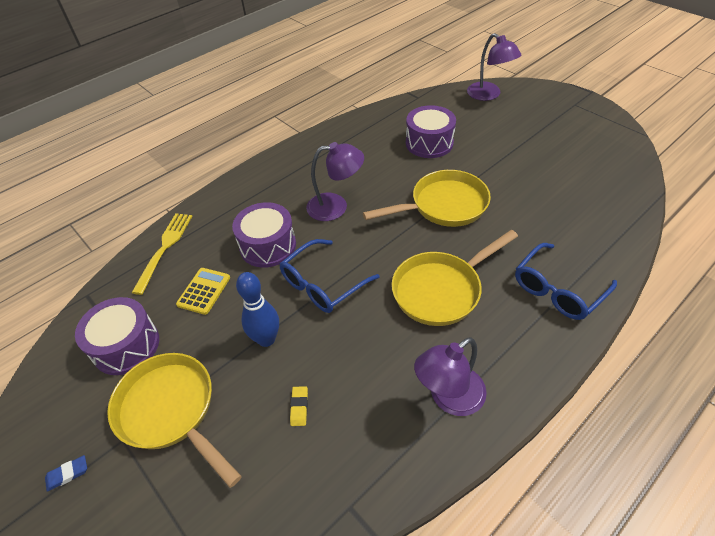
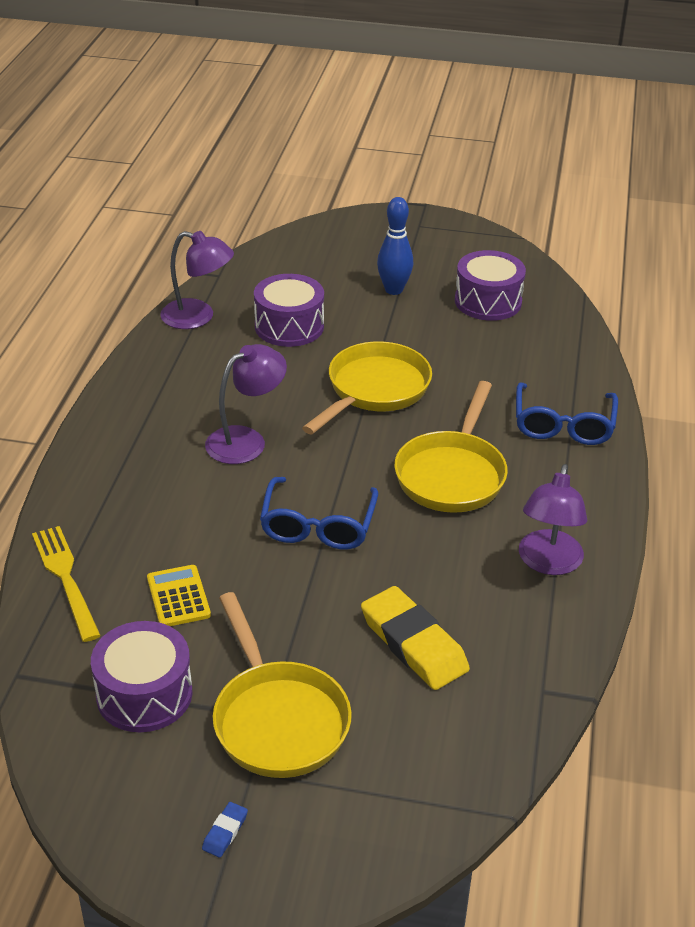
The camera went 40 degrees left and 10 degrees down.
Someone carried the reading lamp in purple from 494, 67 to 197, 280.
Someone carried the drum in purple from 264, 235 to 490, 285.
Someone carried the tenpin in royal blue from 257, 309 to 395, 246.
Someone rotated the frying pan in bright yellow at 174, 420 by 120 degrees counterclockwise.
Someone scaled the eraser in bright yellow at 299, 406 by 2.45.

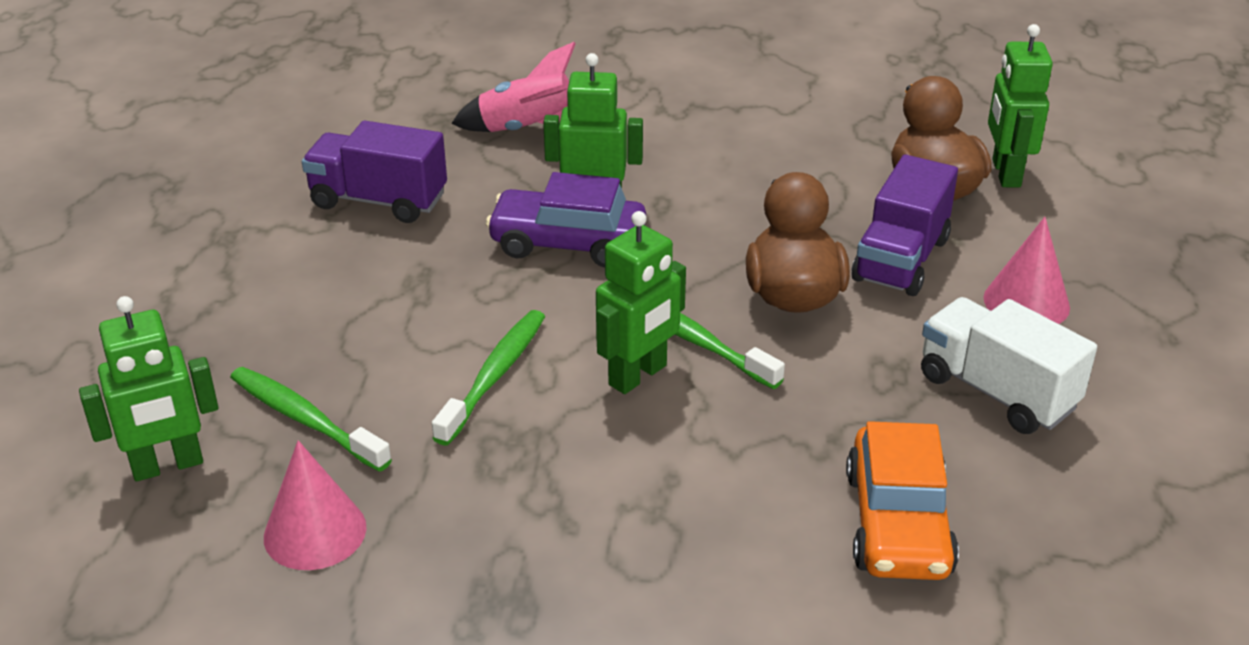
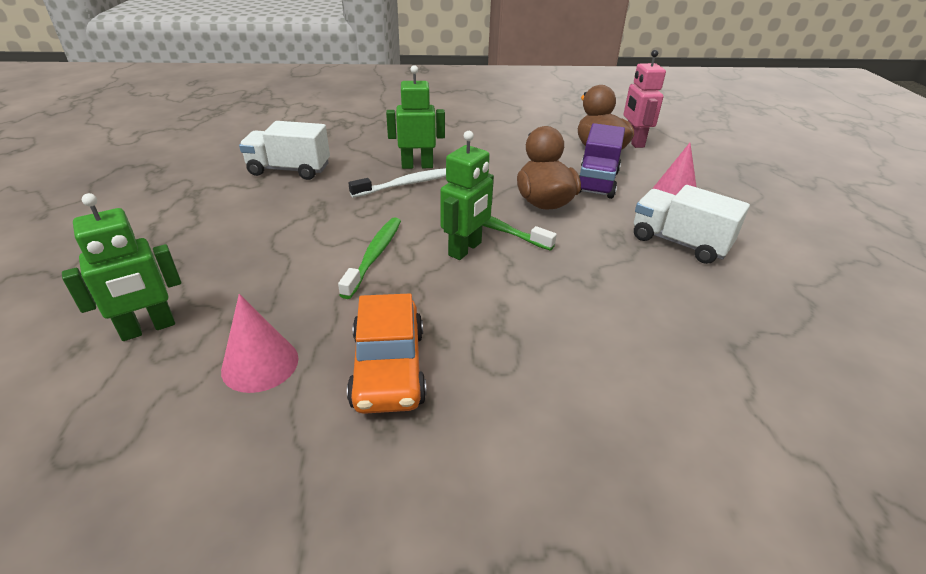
The camera went 10 degrees left and 0 degrees up.
Someone repainted the toy robot in emerald at 1020, 105, which became the toy robot in rosy at 645, 99.
Someone took away the spaceship in rosy at 513, 87.
Someone repainted the toy truck in purple at 374, 172, which became the toy truck in snow-white at 284, 150.
Someone swapped the automobile in purple at 566, 219 for the dental brush in snow-white at 397, 183.
Someone took away the dental brush in emerald at 311, 419.
Someone carried the automobile in orange from 902, 500 to 387, 353.

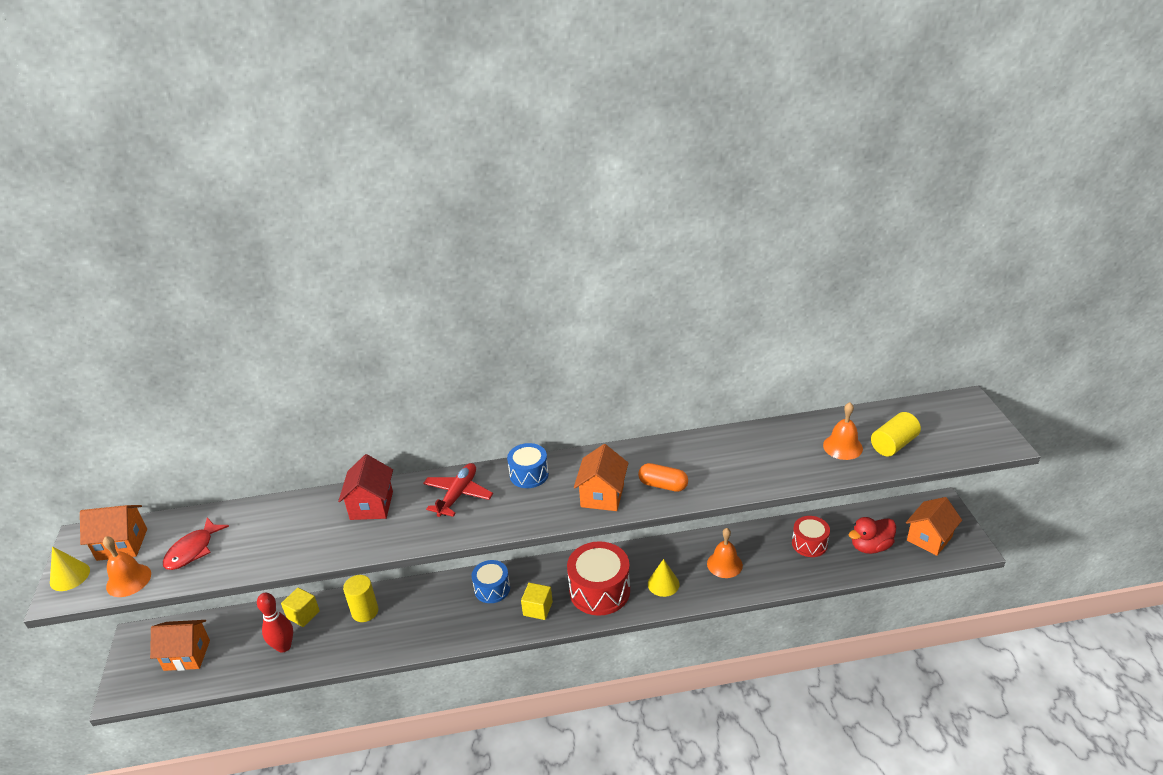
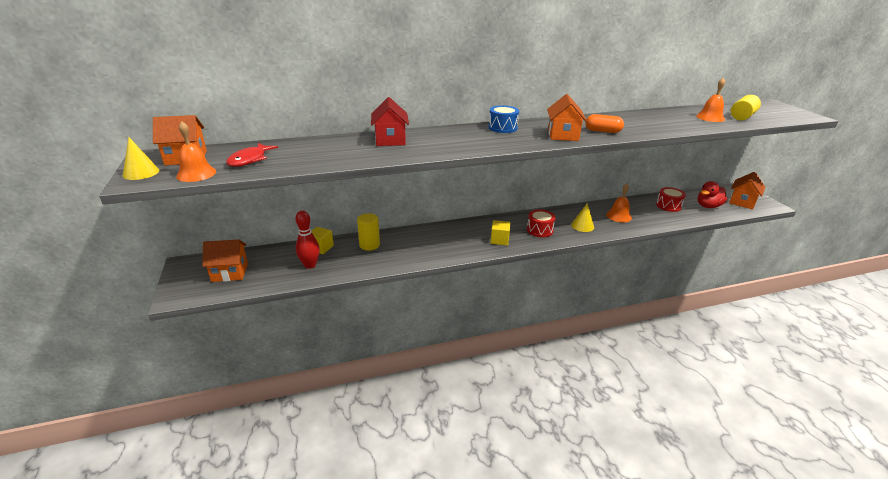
The camera went 10 degrees left and 5 degrees down.
Someone took away the plane in red at 458, 490.
Someone scaled the drum in red at 598, 578 by 0.60.
Someone took away the drum in royal blue at 491, 581.

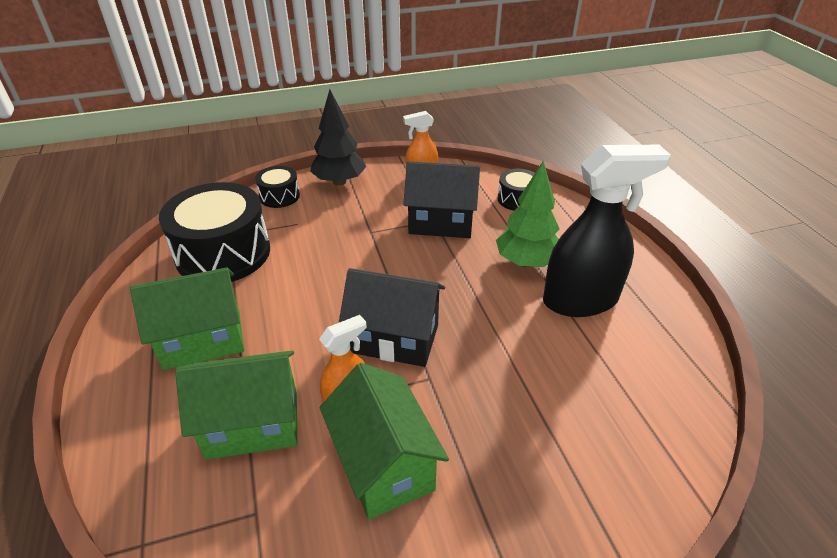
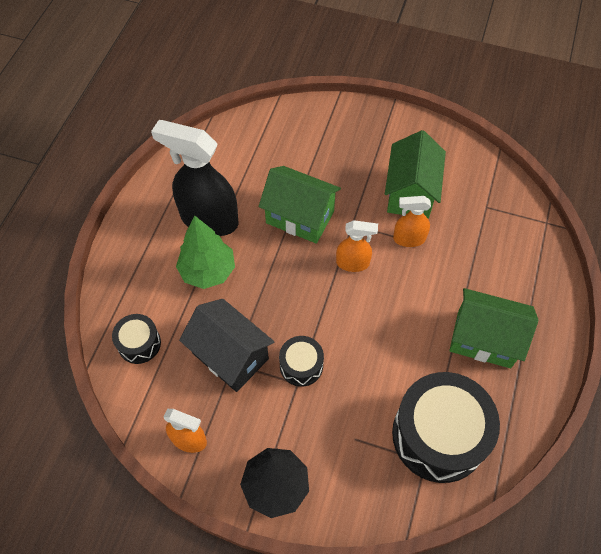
The camera went 145 degrees left and 20 degrees up.
Someone carried the drum in black from 277, 187 to 301, 361.
Someone swapped the cottage in black at 392, 317 for the sprayer in orange at 357, 246.
Someone carried the cottage in emerald from 236, 405 to 300, 205.

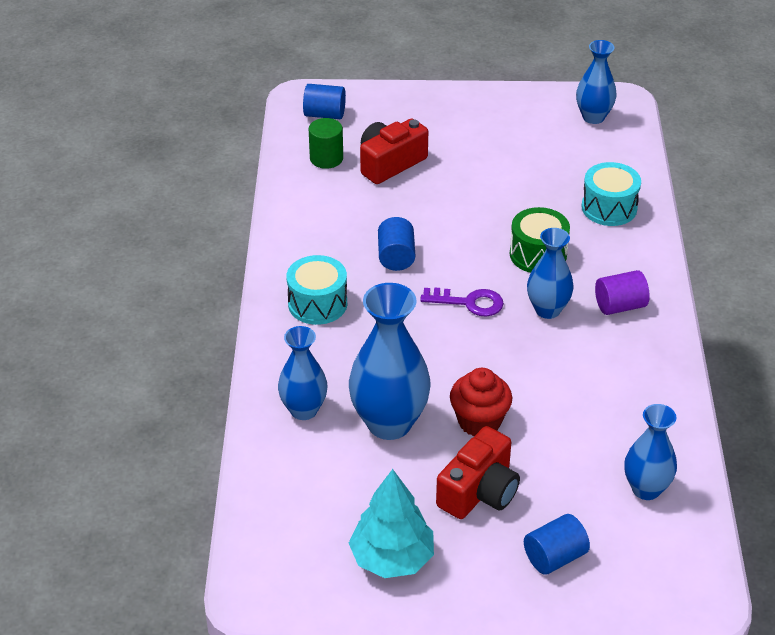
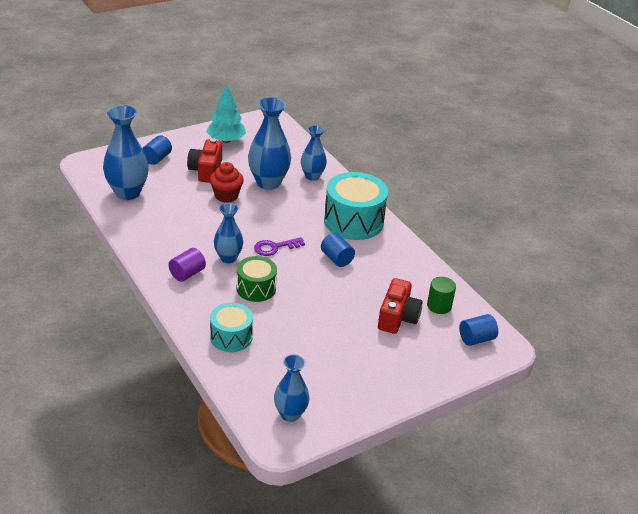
The camera went 145 degrees right and 5 degrees down.
Someone scaled the drum in aqua at 316, 290 by 1.68.
Someone scaled the tall vase in royal blue at 650, 452 by 1.62.

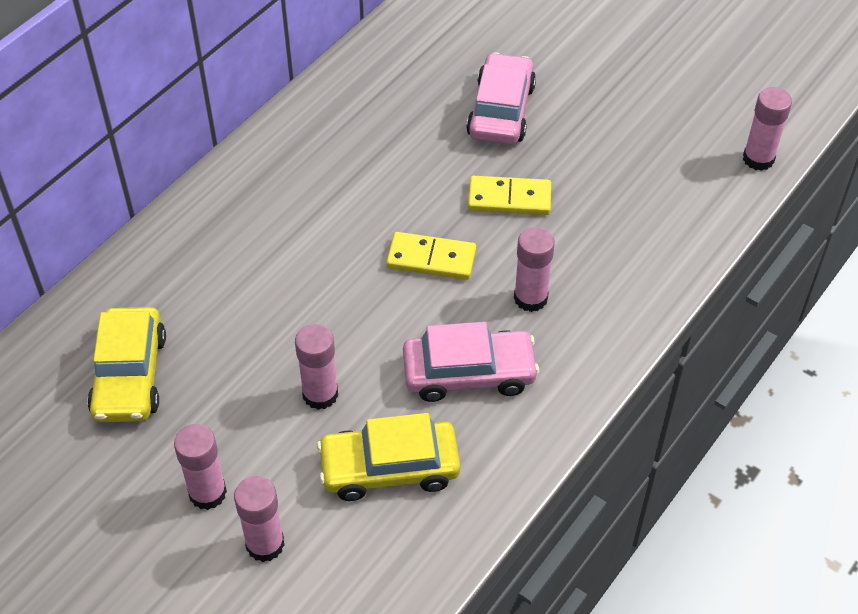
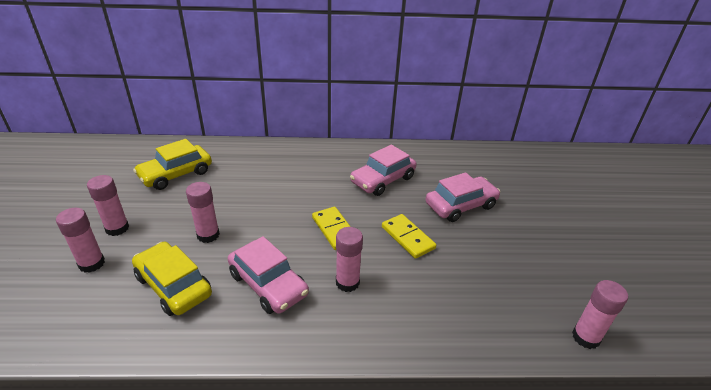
The camera went 50 degrees right and 15 degrees down.
Someone put down the automobile in rosy at 383, 170.

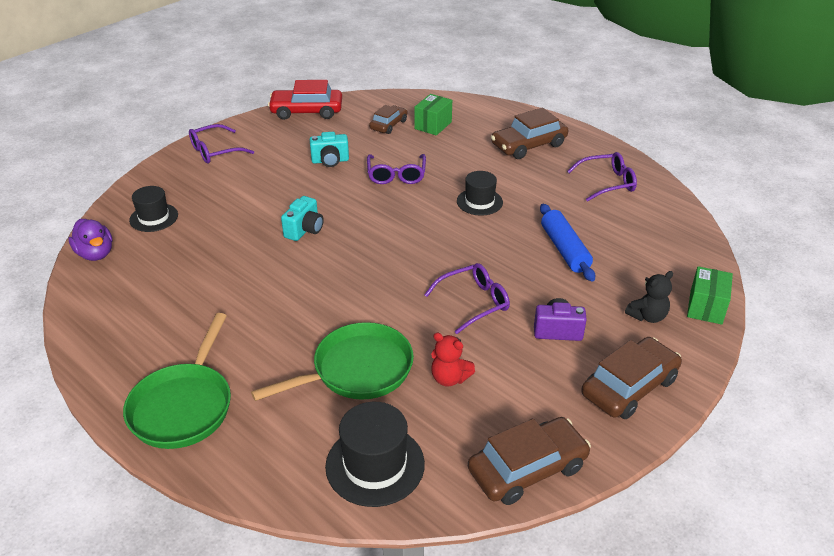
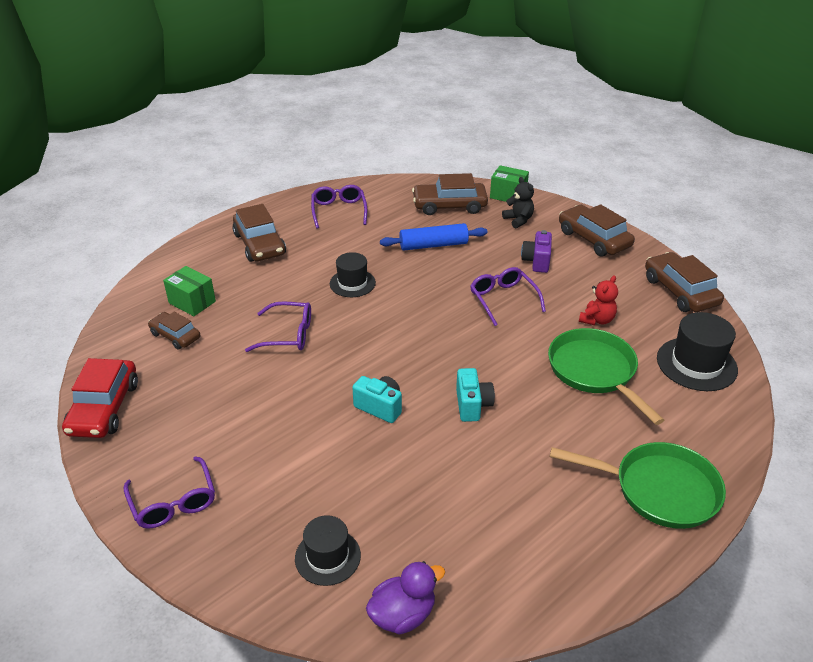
The camera went 85 degrees left and 0 degrees up.
Someone carried the compact camera in aqua from 329, 149 to 475, 395.
Someone put down the automobile in brown at 450, 194.

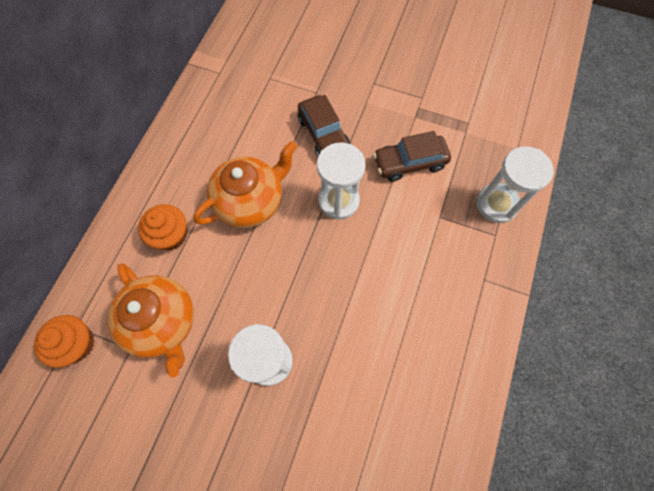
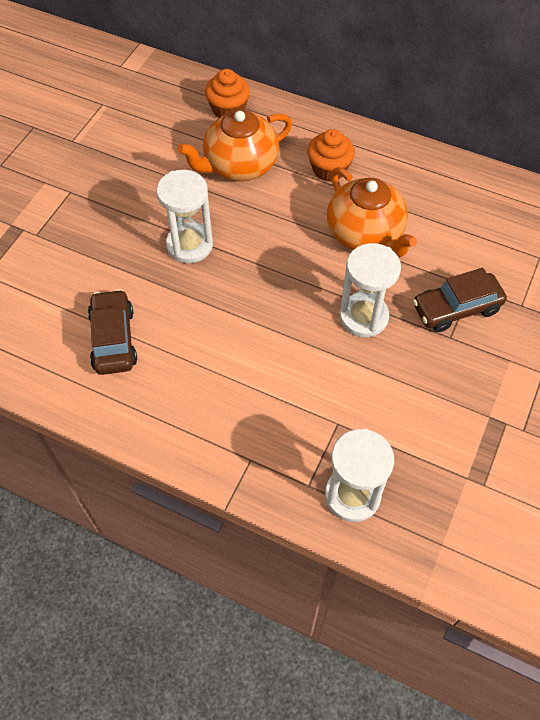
The camera went 95 degrees right and 10 degrees down.
Someone carried the automobile in brown from 412, 156 to 112, 332.

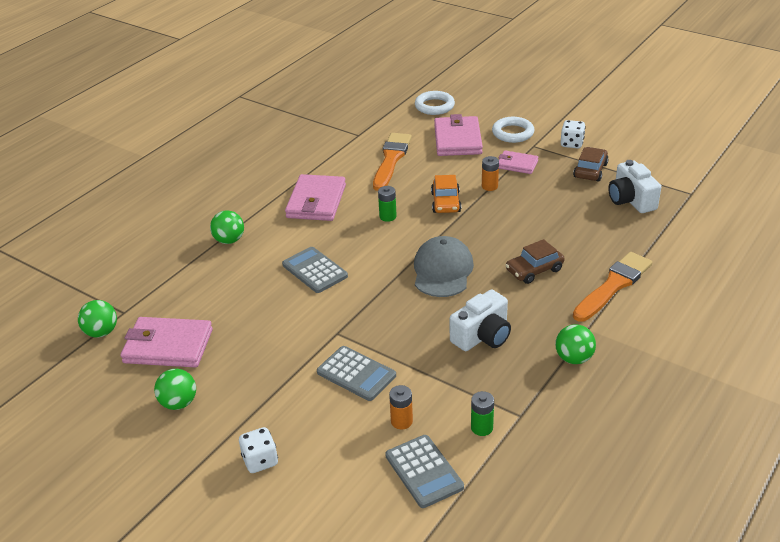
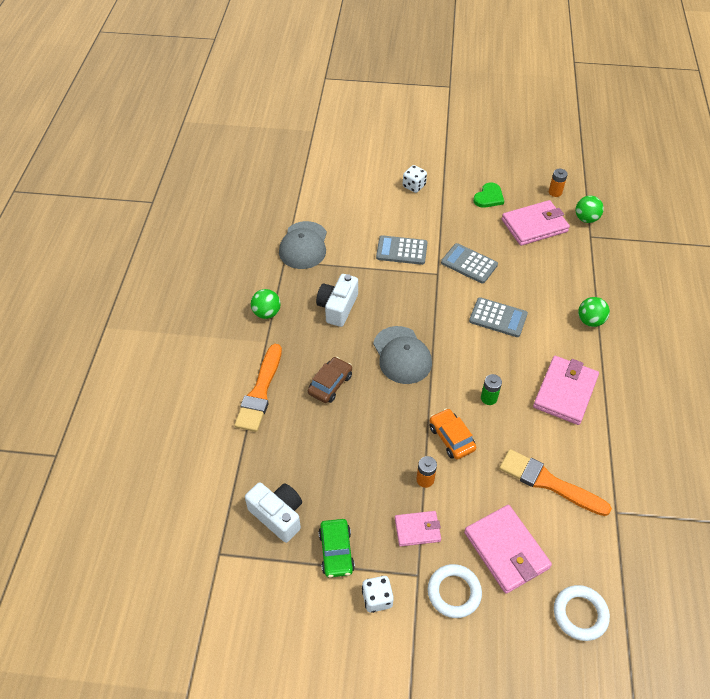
The camera went 150 degrees right and 15 degrees up.
Someone rotated the paintbrush in orange at 392, 162 by 135 degrees clockwise.
Someone repainted the automobile in brown at 591, 164, which became the automobile in emerald at 336, 548.
Someone rotated the card wallet in rosy at 315, 197 by 45 degrees clockwise.
Someone swapped the sphere in emerald at 175, 389 for the heart shape in emerald at 488, 195.
Someone carried the battery in orange from 401, 407 to 558, 183.
Someone swapped the battery in emerald at 482, 413 for the cap in ash-grey at 303, 245.
Someone carried the pocket calculator in ash-grey from 424, 471 to 469, 263.

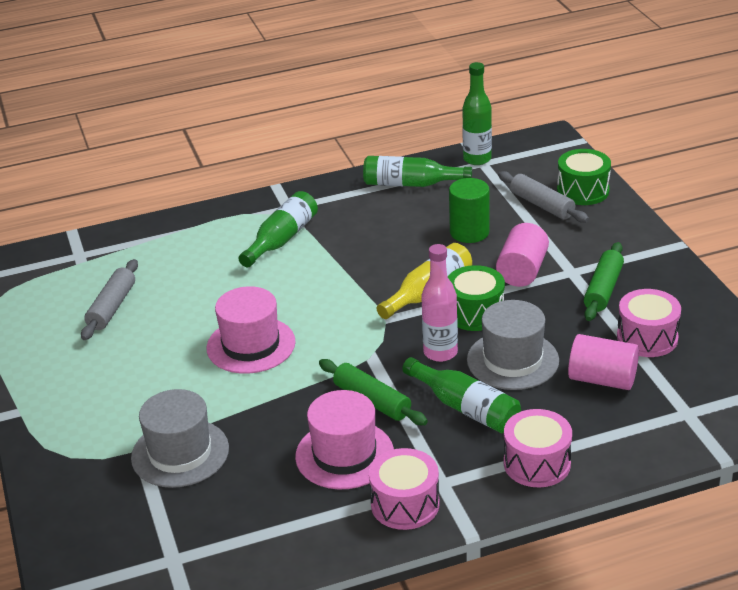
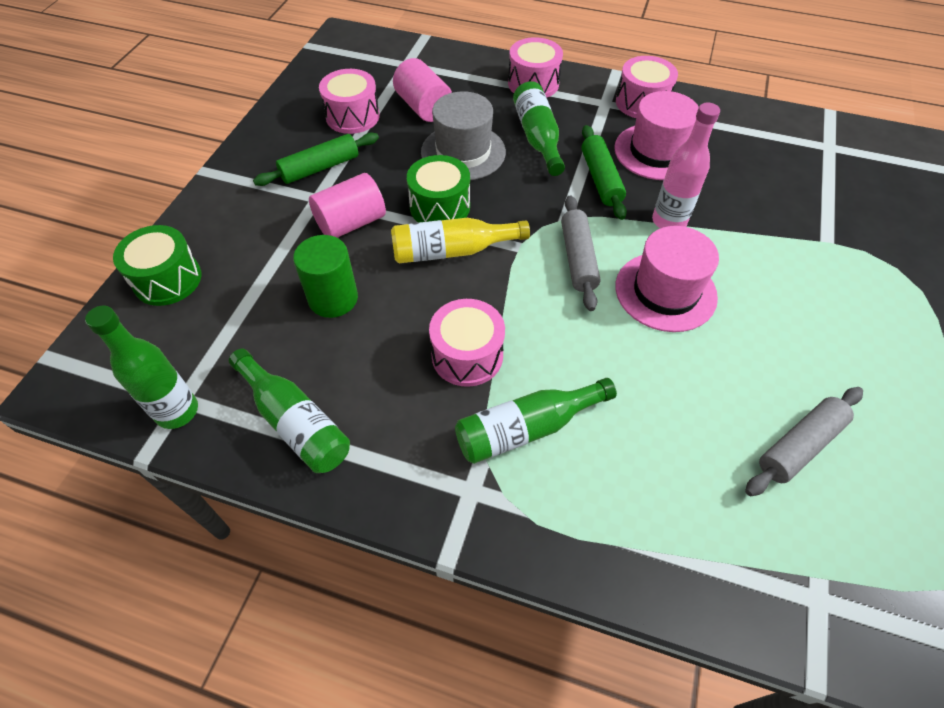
The camera went 145 degrees left and 20 degrees up.
Someone carried the pastry roller in ash-grey from 543, 197 to 581, 253.
Someone carried the bottle in rosy from 439, 303 to 686, 165.
Someone took away the hat in ash-grey at 180, 438.
Someone put down the drum in rosy at 467, 343.

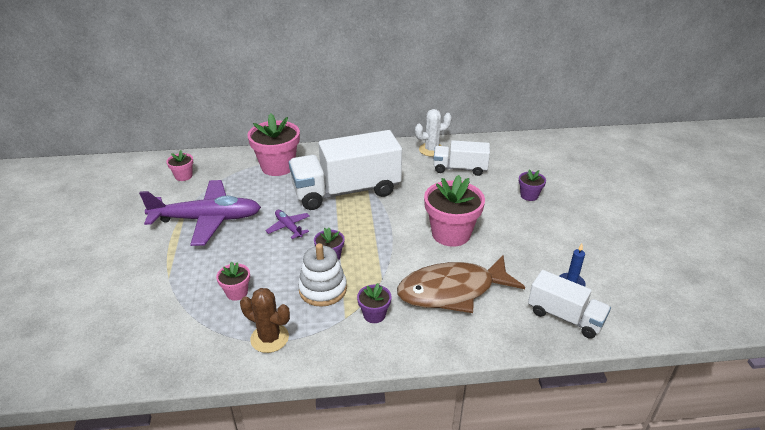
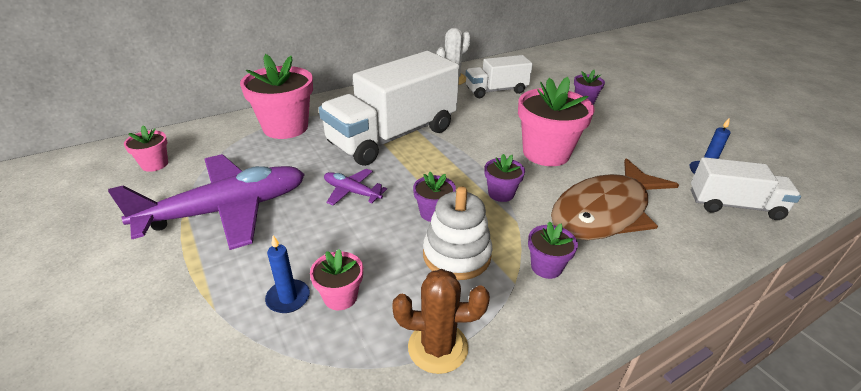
The camera went 25 degrees left and 0 degrees up.
Someone put down the flower pot in purple at 505, 178.
Someone put down the candle in royal blue at 287, 274.

